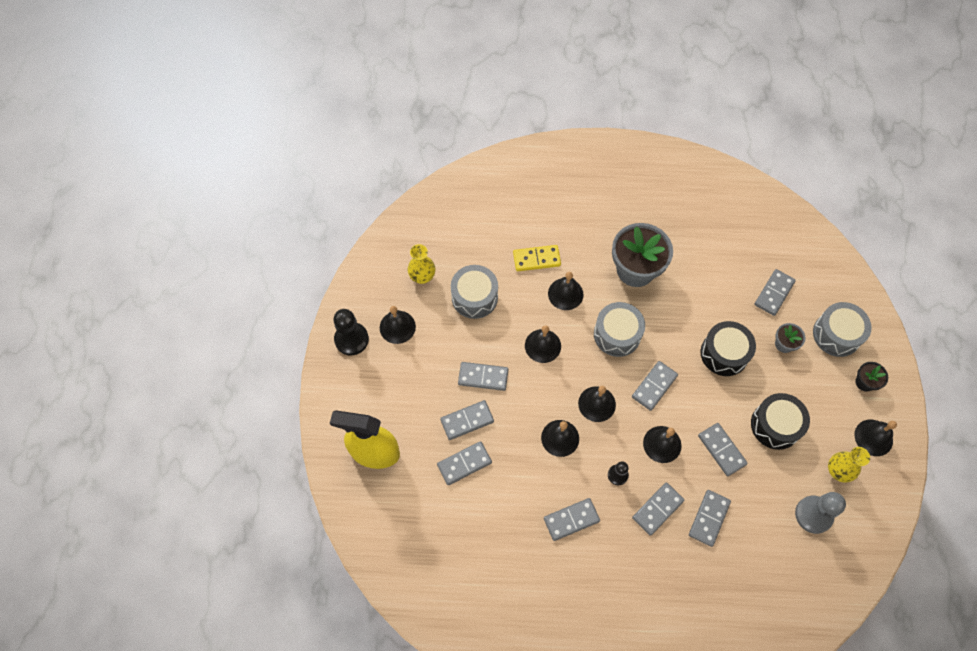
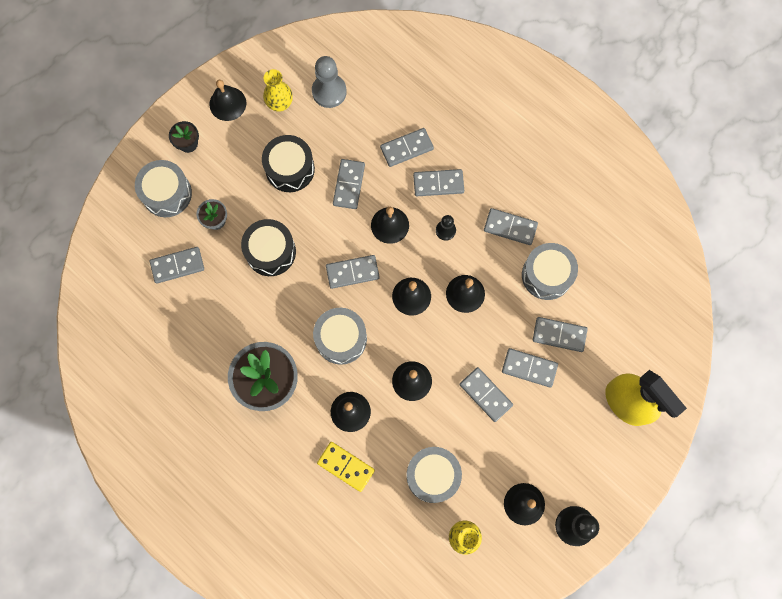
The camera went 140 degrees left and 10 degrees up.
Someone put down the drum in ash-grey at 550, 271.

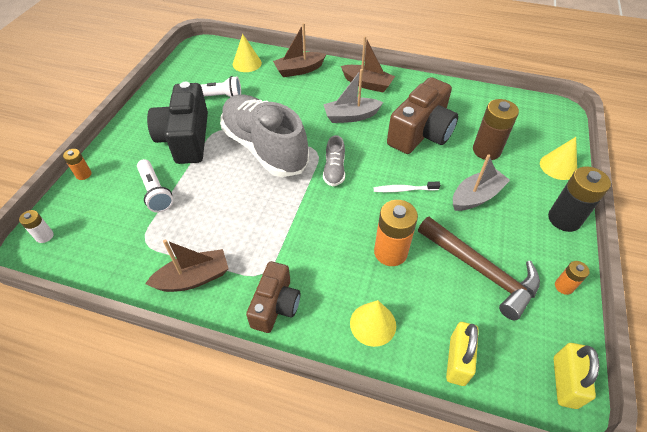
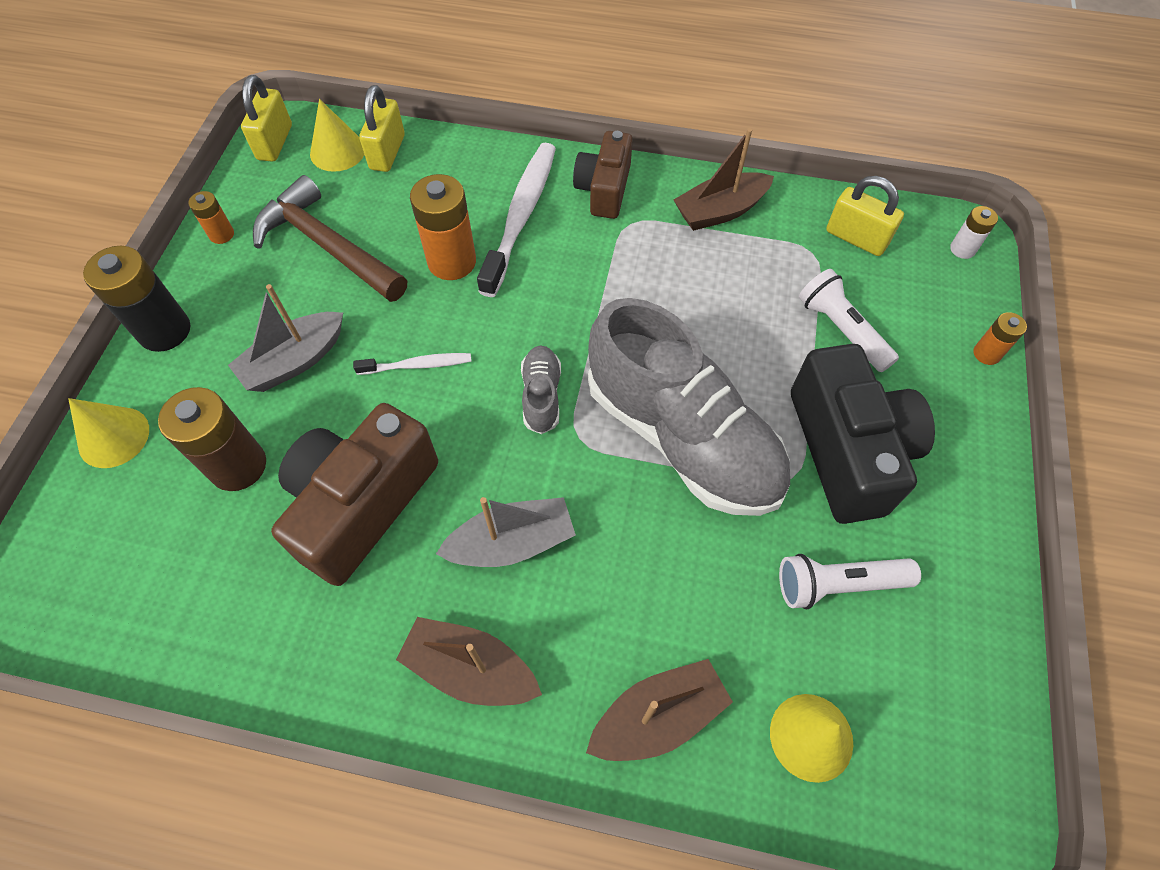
The camera went 175 degrees right and 10 degrees up.
Someone carried the solid cone in bright yellow from 373, 323 to 337, 135.
Someone put down the dental brush in snow-white at 516, 220.
Someone put down the padlock in bright yellow at 865, 216.

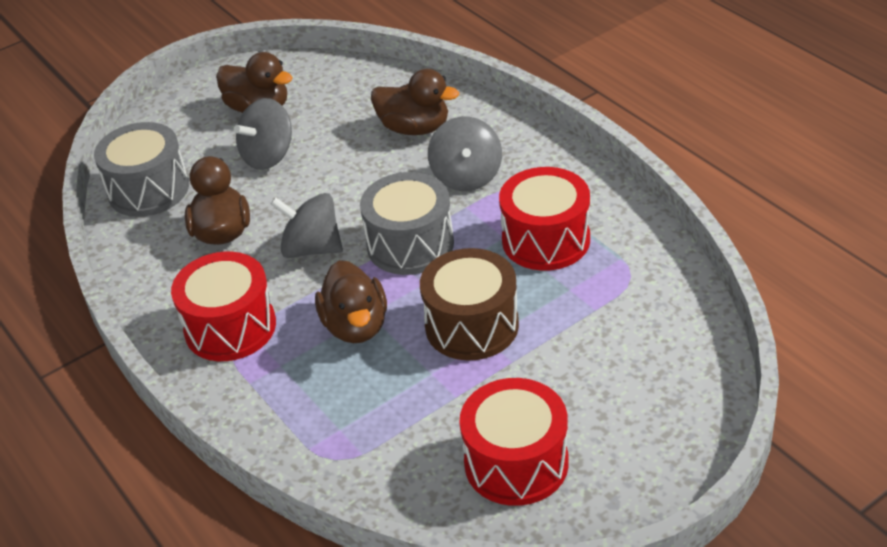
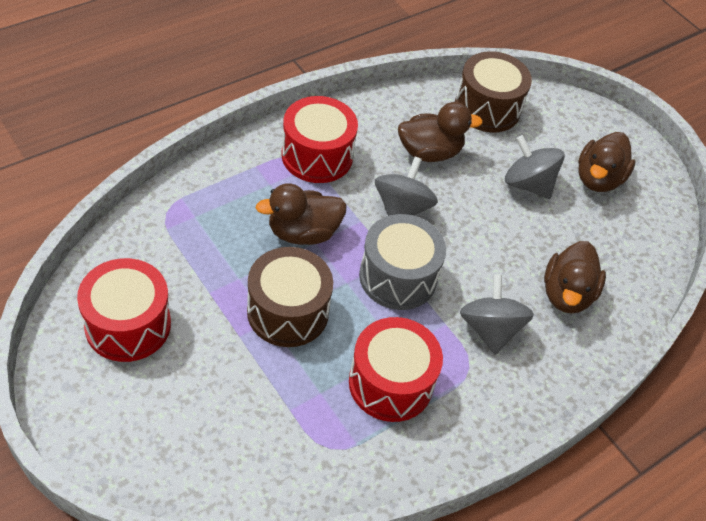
The camera went 80 degrees right and 10 degrees up.
Someone rotated the spinning top in ash-grey at 465, 154 by 90 degrees clockwise.
Someone repainted the drum in ash-grey at 141, 169, which became the drum in brown at 493, 91.

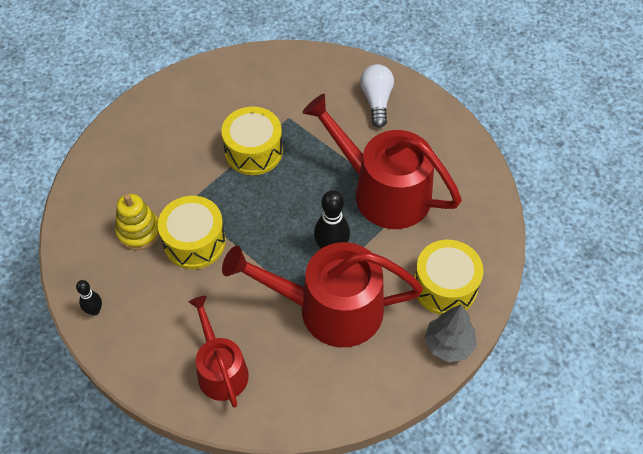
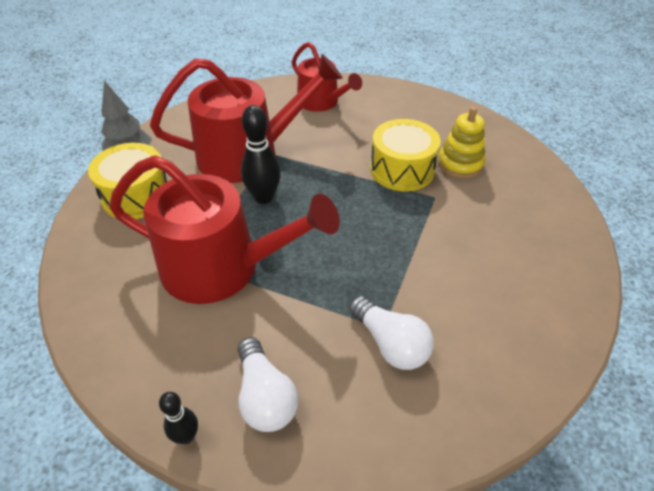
The camera went 160 degrees right and 10 degrees down.
Someone took away the drum in bright yellow at 252, 140.
Someone carried the tenpin in black from 89, 297 to 178, 418.
Someone put down the lightbulb in snow-white at 391, 333.

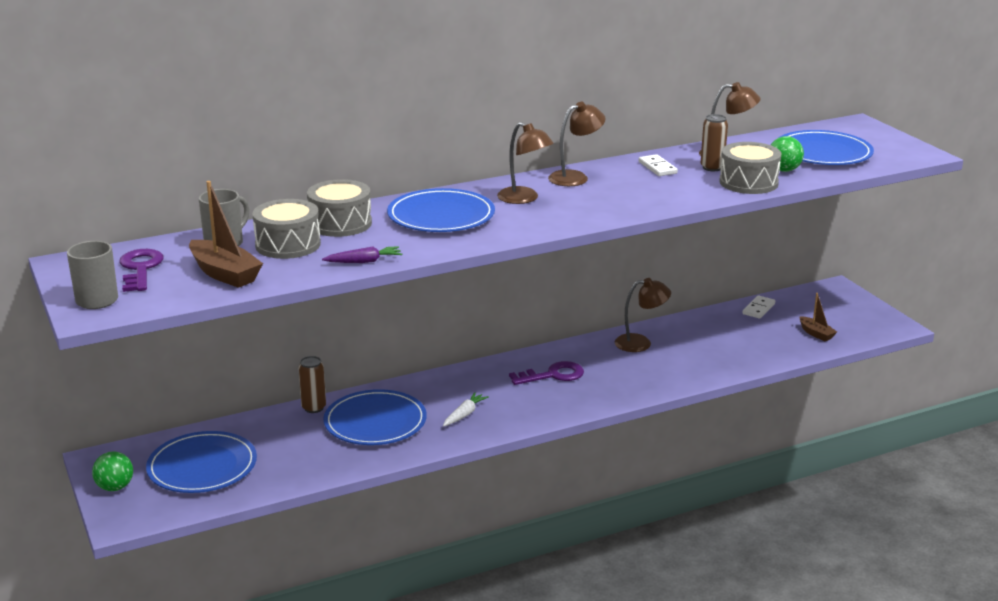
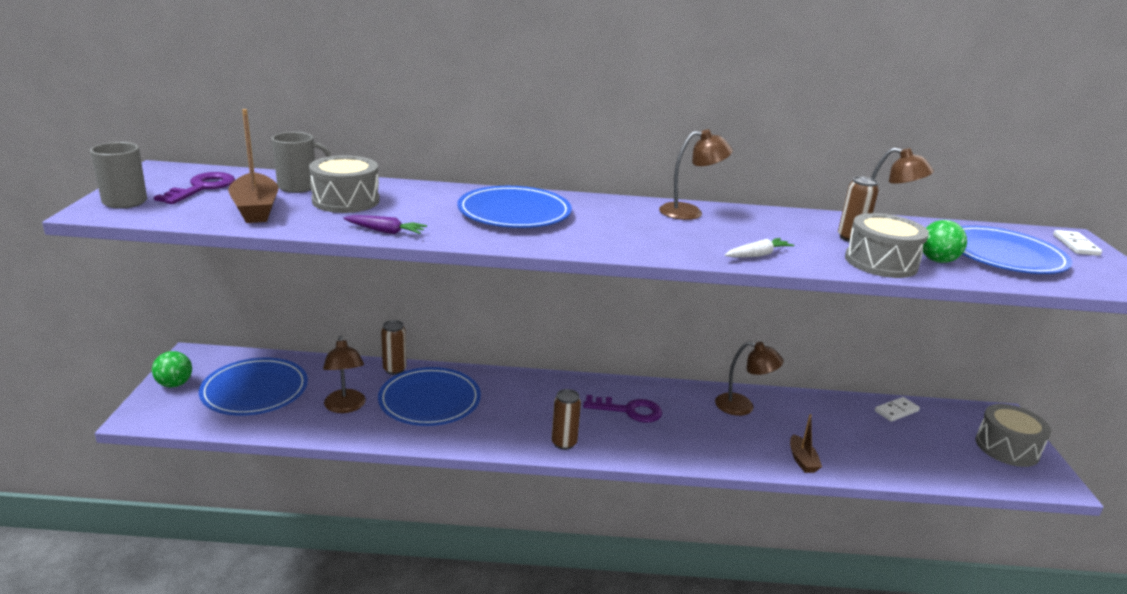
The camera went 25 degrees right and 0 degrees up.
Someone carried the reading lamp in brown from 525, 163 to 344, 374.
Someone carried the domino tile in snow-white from 658, 165 to 1077, 243.
Someone carried the drum in ash-grey from 339, 208 to 1013, 435.
Someone carried the sailboat in brown from 818, 317 to 806, 443.
Someone carried the root vegetable in snow-white from 466, 409 to 759, 247.
Someone put down the can in brown at 566, 419.

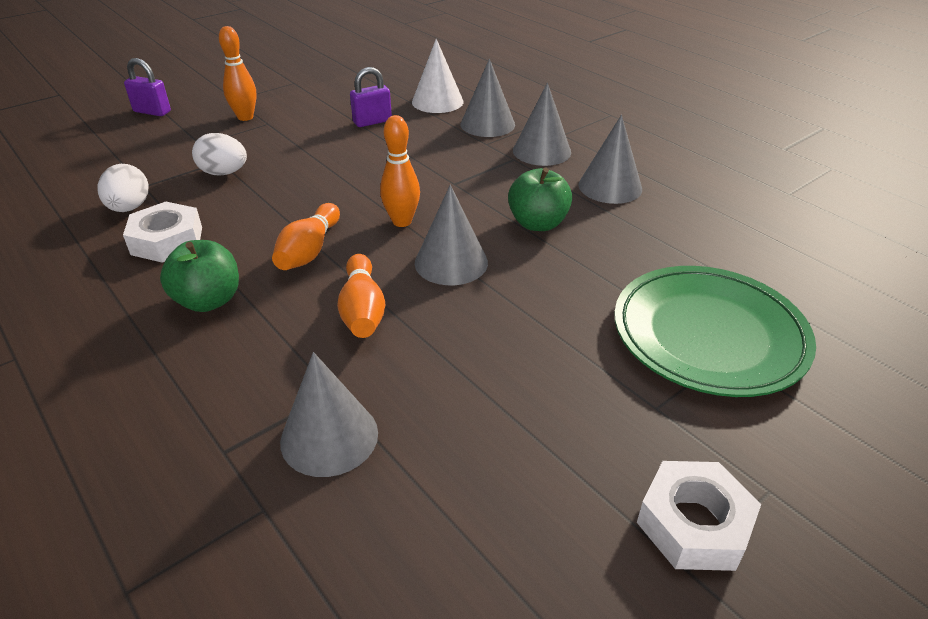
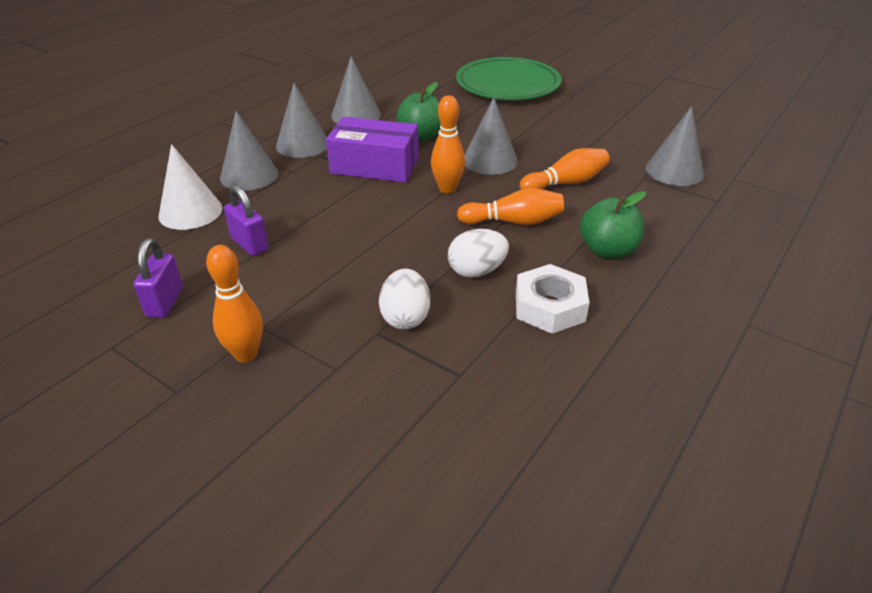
The camera went 105 degrees left and 0 degrees up.
Someone carried the padlock in purple from 147, 87 to 158, 278.
Someone carried the toy egg in snow-white from 123, 188 to 478, 253.
Someone took away the nut in snow-white at 699, 516.
Someone put down the parcel in purple at 372, 149.

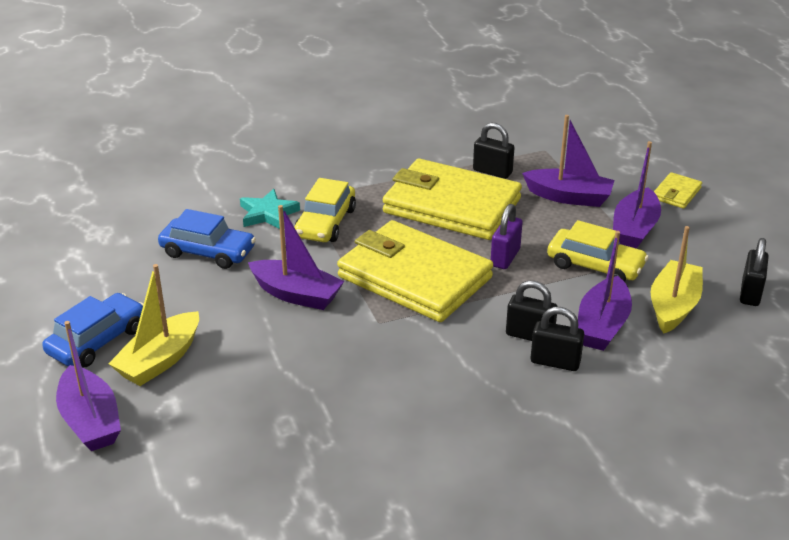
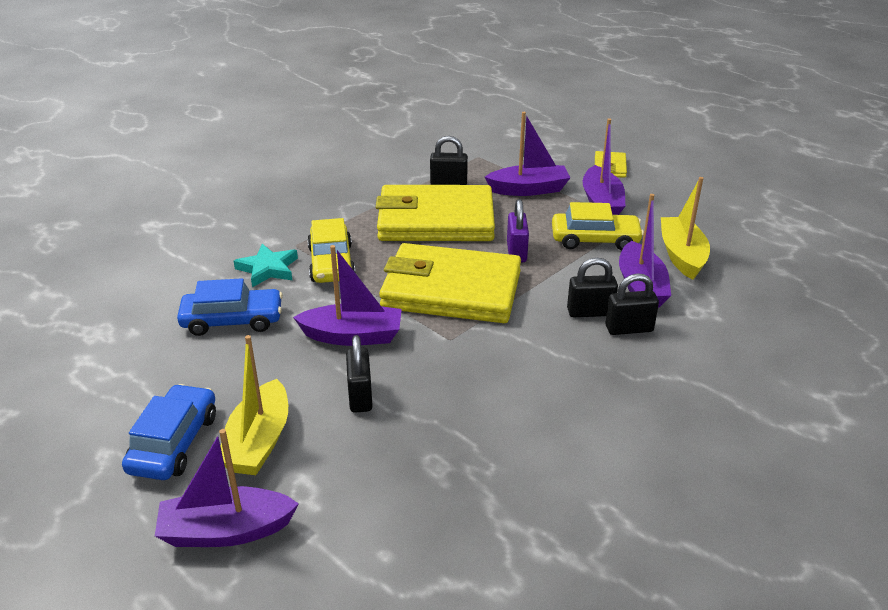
The camera went 25 degrees left and 0 degrees up.
Someone carried the padlock in black from 754, 272 to 359, 374.
Someone rotated the sailboat in purple at 88, 386 by 135 degrees clockwise.

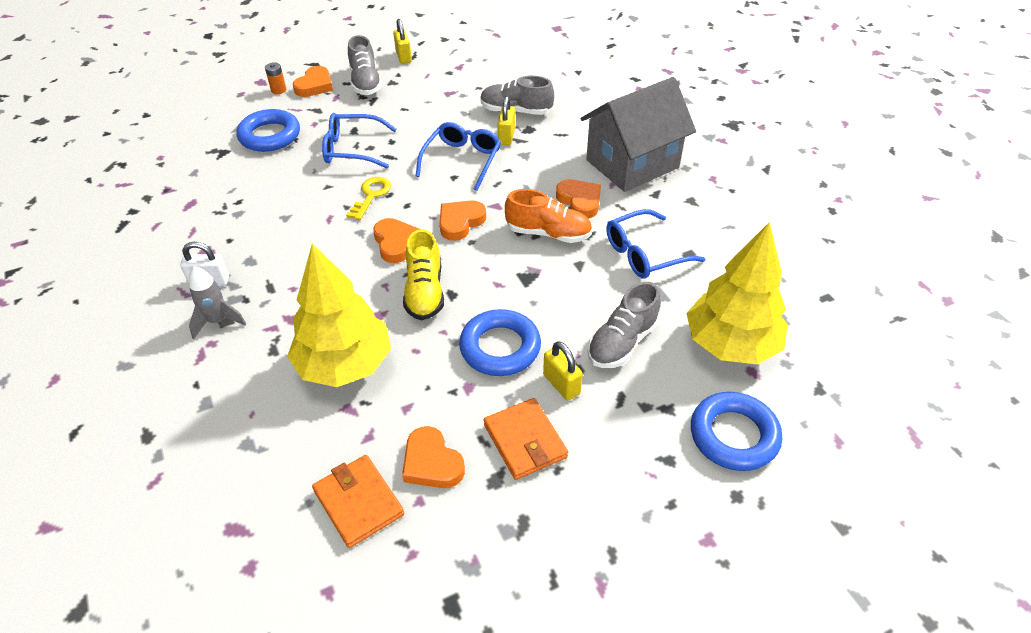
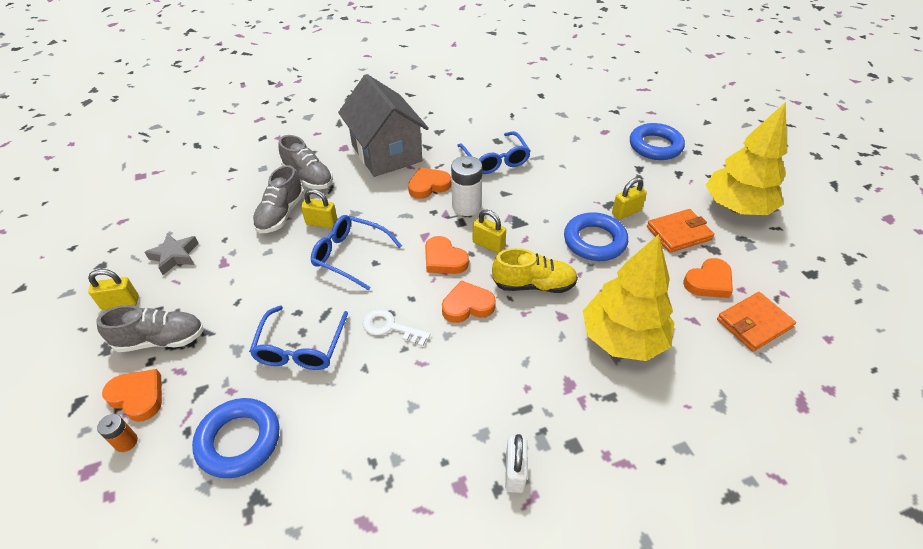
The camera went 85 degrees left and 0 degrees up.
Someone repainted the key in bright yellow at 368, 198, which became the key in snow-white at 396, 328.
Someone swapped the sneaker in orange at 548, 216 for the battery in snow-white at 466, 186.
Someone carried the fir tree in bright yellow from 737, 293 to 746, 158.
Someone took away the spaceship in ash-grey at 217, 302.
Someone carried the sneaker in ash-grey from 624, 325 to 306, 162.
Someone put down the padlock in bright yellow at 489, 231.
Someone put down the five-pointed star in ash-grey at 172, 254.

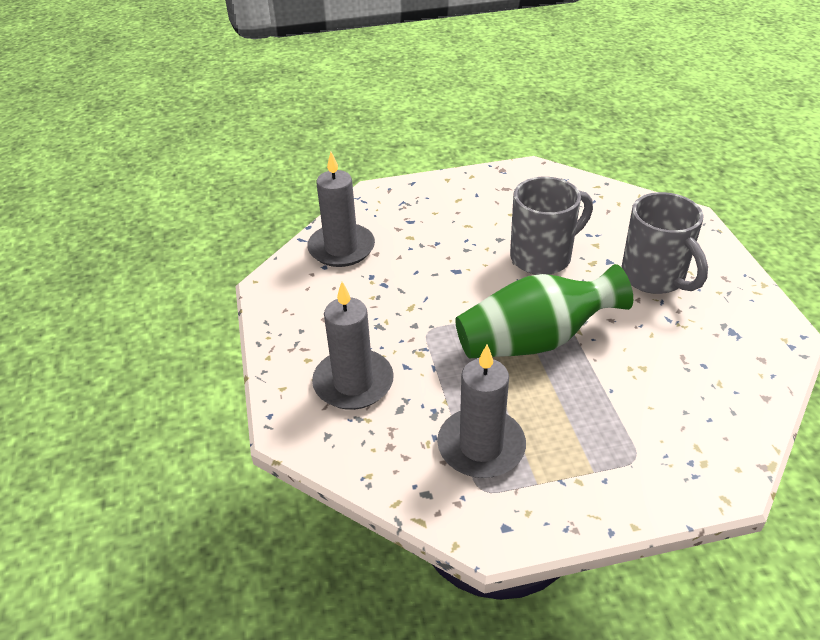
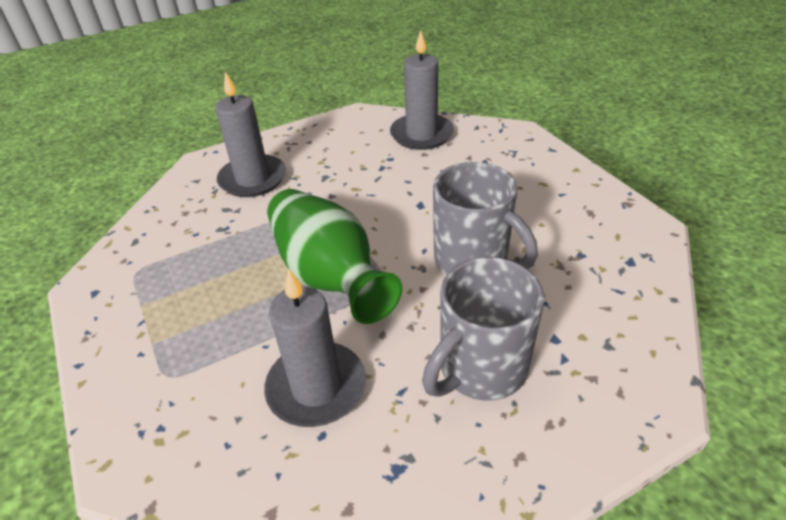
The camera went 75 degrees right and 0 degrees up.
Someone carried the candle in ash-grey from 481, 411 to 315, 347.

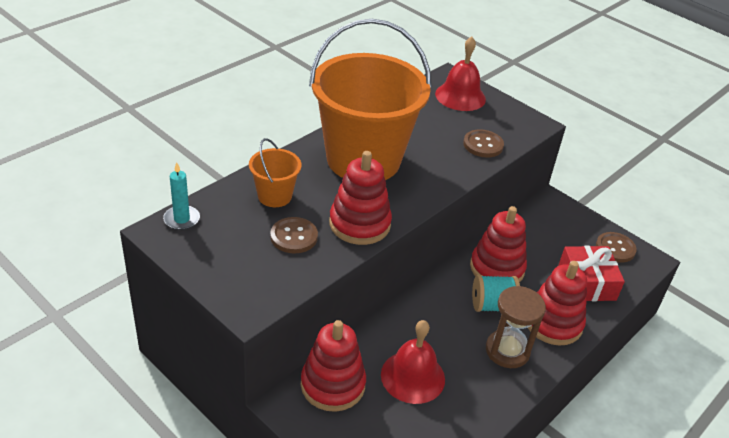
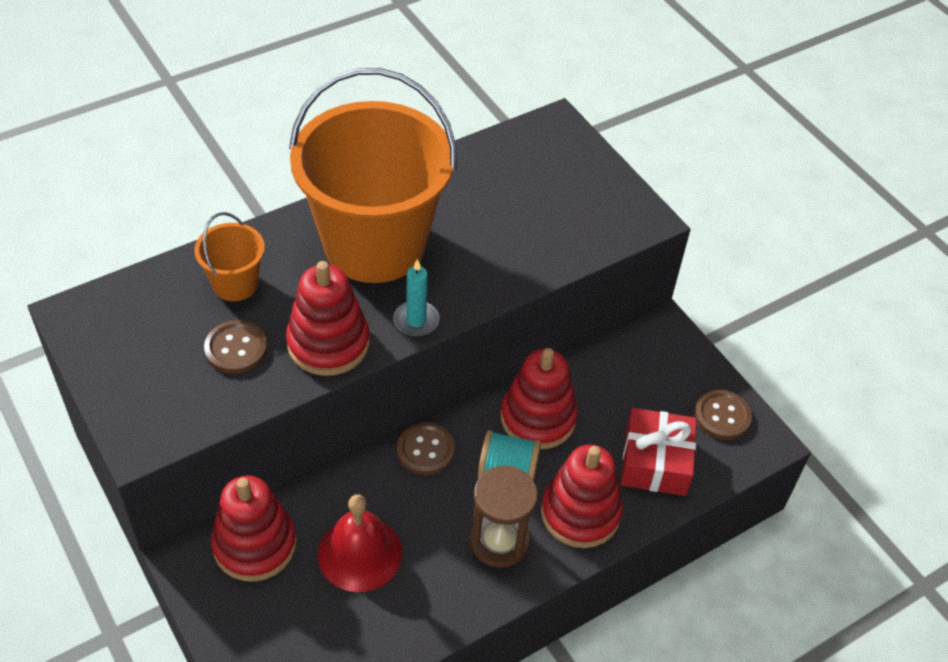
The camera went 15 degrees right and 10 degrees up.
Someone took away the bell in red at 460, 74.
Someone carried the shirt button in brown from 483, 143 to 426, 448.
Someone carried the candle in aqua from 181, 196 to 416, 297.

